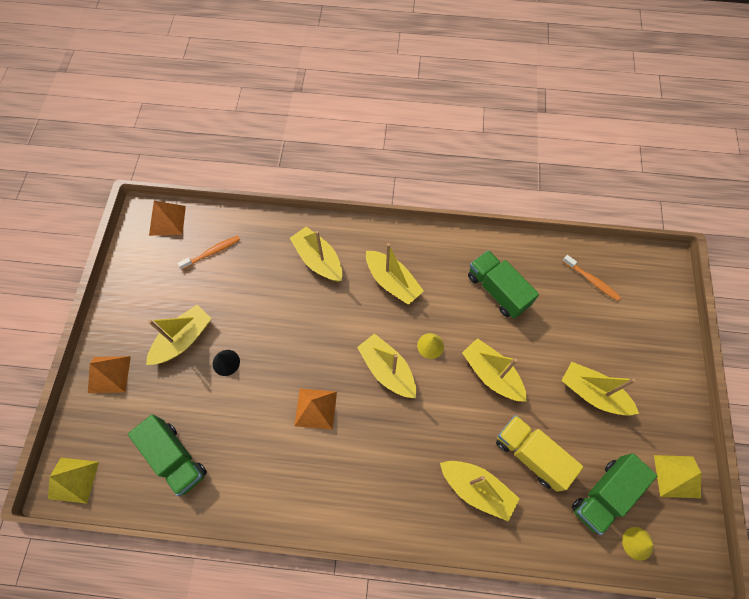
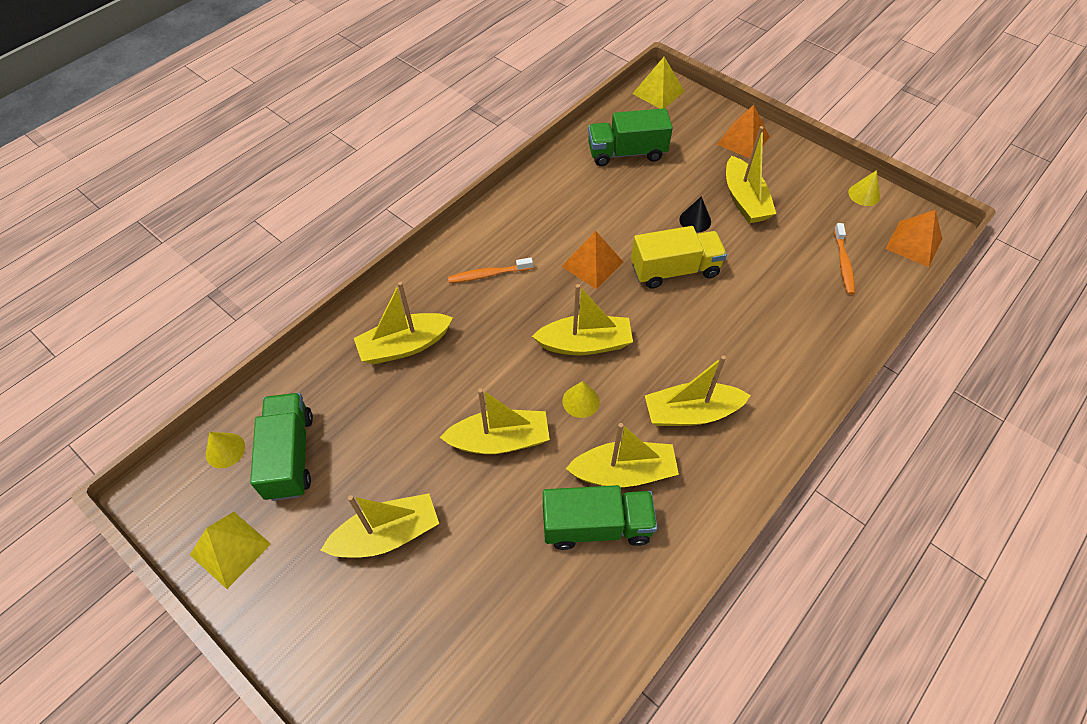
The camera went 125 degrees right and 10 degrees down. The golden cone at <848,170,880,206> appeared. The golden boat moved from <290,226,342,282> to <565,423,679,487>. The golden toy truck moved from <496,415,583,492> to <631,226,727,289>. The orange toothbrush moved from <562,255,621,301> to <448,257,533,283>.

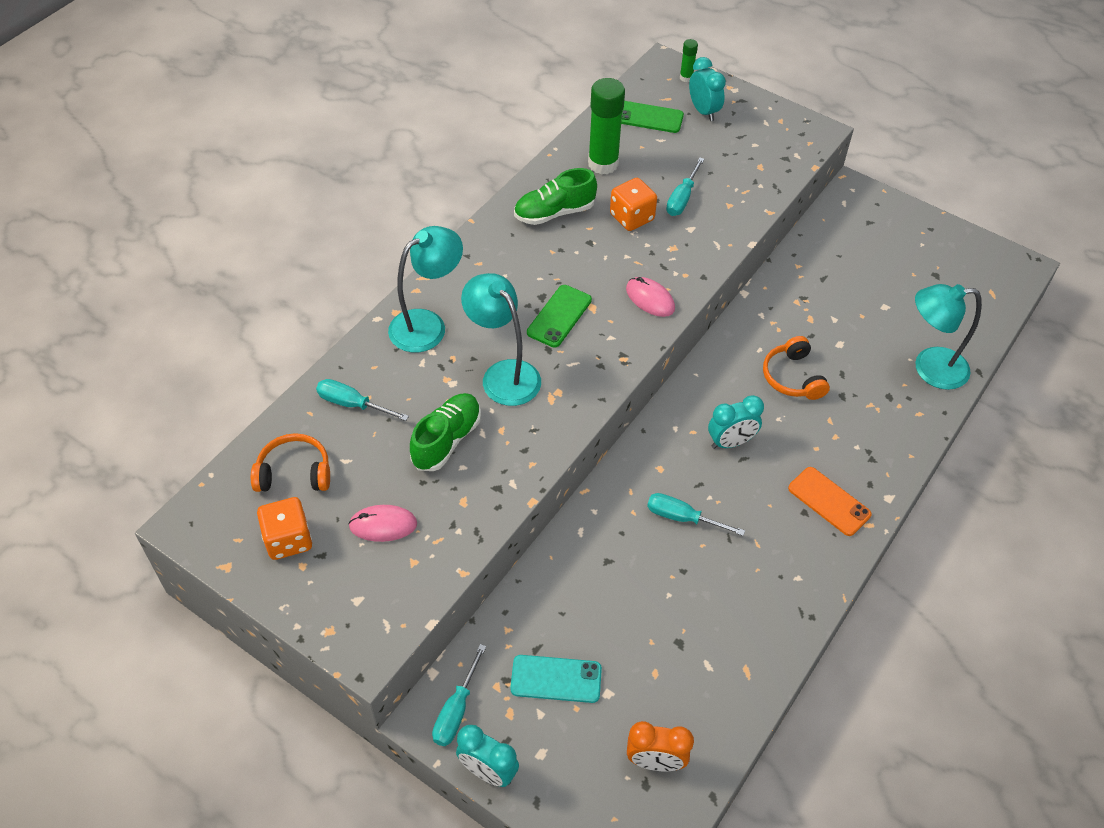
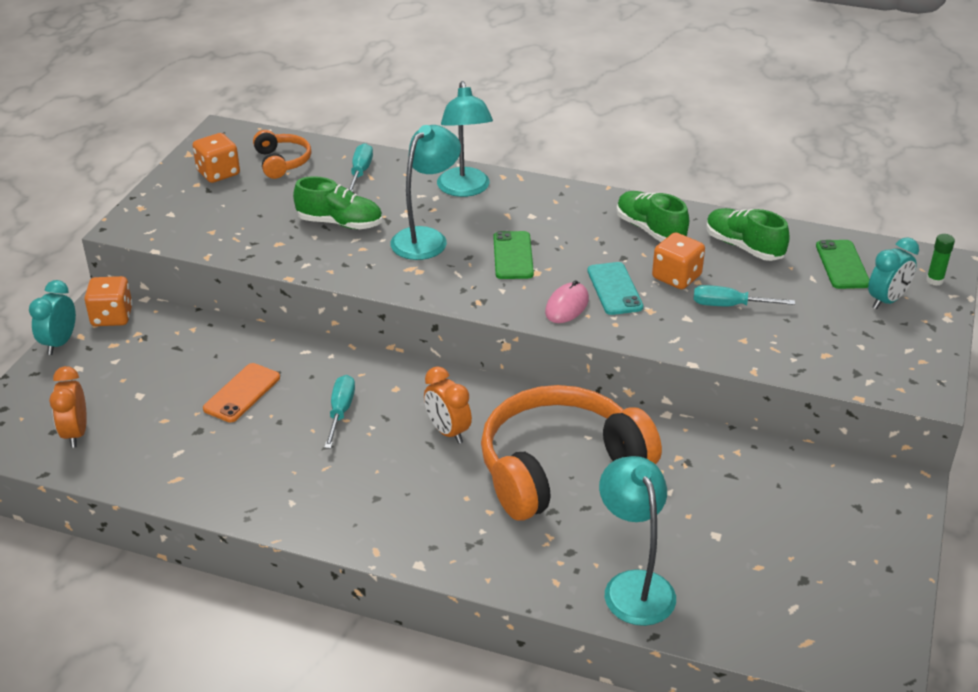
The camera went 75 degrees right and 15 degrees down. The pink computer mouse at <348,505,417,542> disappeared. The teal mobile phone moved from <510,655,602,703> to <587,262,643,315>. The orange mobile phone moved from <788,467,871,536> to <203,363,280,422>. The teal flat screwdriver at <432,644,486,746> was replaced by the orange die at <84,276,132,326>. The emerald glue stick at <588,78,625,175> was replaced by the emerald shoe at <706,208,790,261>. The teal bedside clock at <708,395,764,449> became the orange bedside clock at <424,366,472,444>. The teal reading lamp at <388,226,463,352> turned 45 degrees clockwise. The emerald mobile phone at <527,285,592,347> turned 75 degrees clockwise. The orange headset at <763,336,830,400> changed to 2.12 times the size.

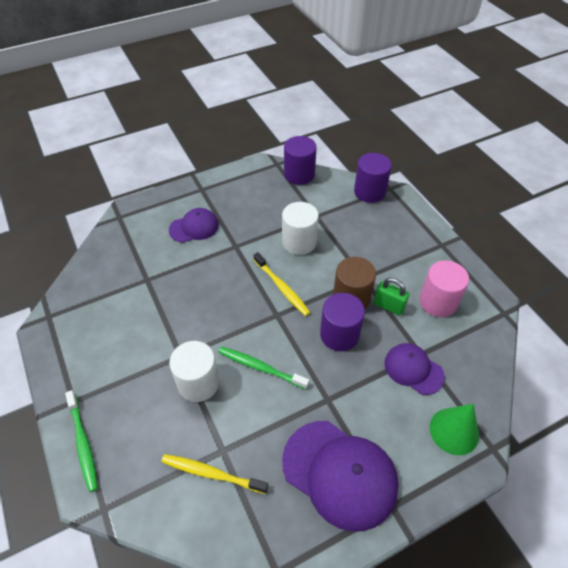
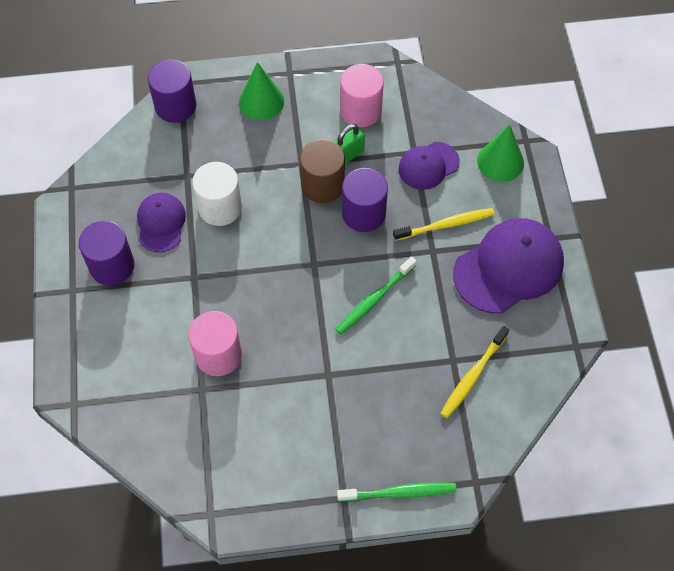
The camera went 70 degrees left and 10 degrees up. The snow-white cylinder shape at <169,341,220,402> disappeared. The pink cylinder shape at <188,311,242,376> appeared. The emerald cone at <239,62,284,120> appeared. The royal purple baseball cap moved from <169,208,219,243> to <137,193,186,253>. The golden toothbrush moved from <253,252,311,316> to <393,208,495,241>. The royal purple cylinder shape moved from <284,136,317,185> to <79,221,135,285>.

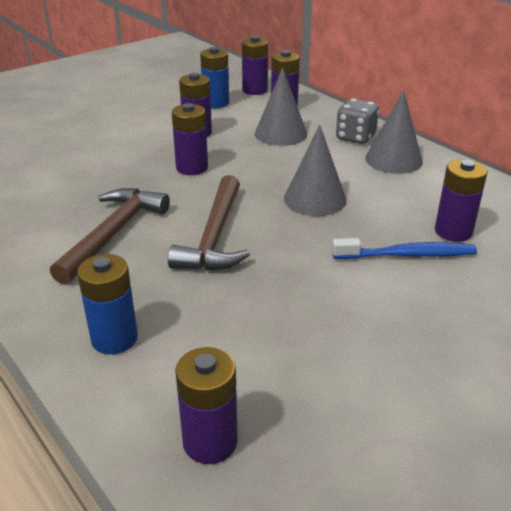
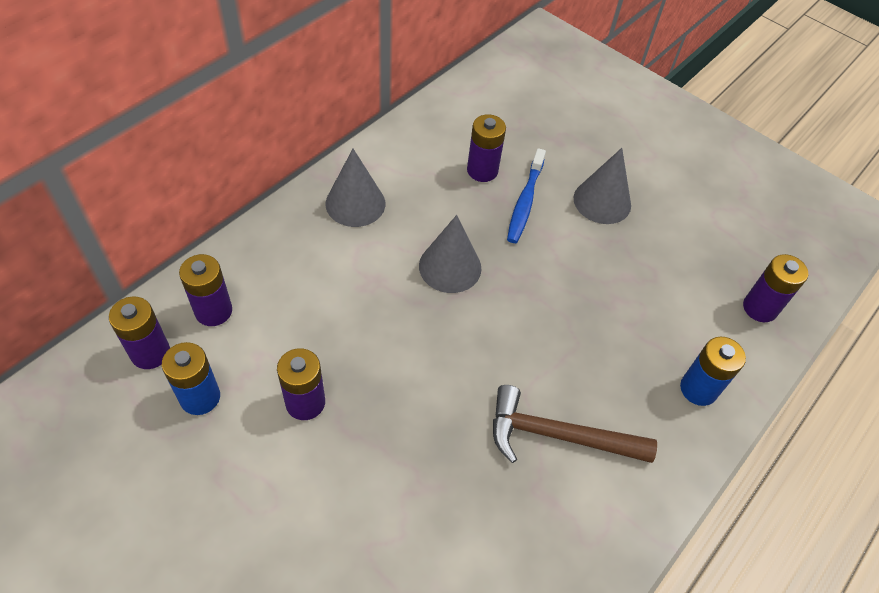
The camera went 105 degrees left and 20 degrees up. The russet hammer at <168,175,250,271> disappeared. The royal purple power cell at <172,103,208,175> disappeared. The ash-grey die at <336,98,379,144> disappeared. The ash-grey cone moved from <255,68,307,146> to <574,148,631,224>. The cobalt toothbrush at <332,238,477,259> turned 150 degrees counterclockwise.

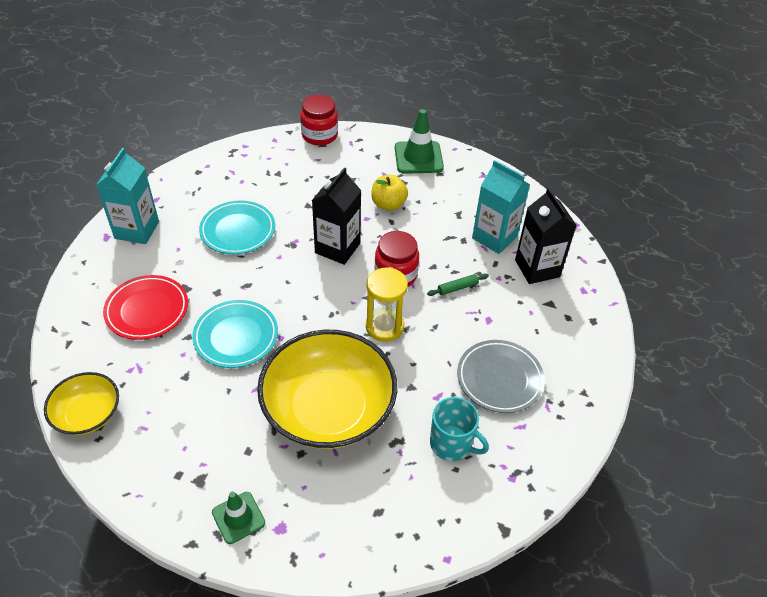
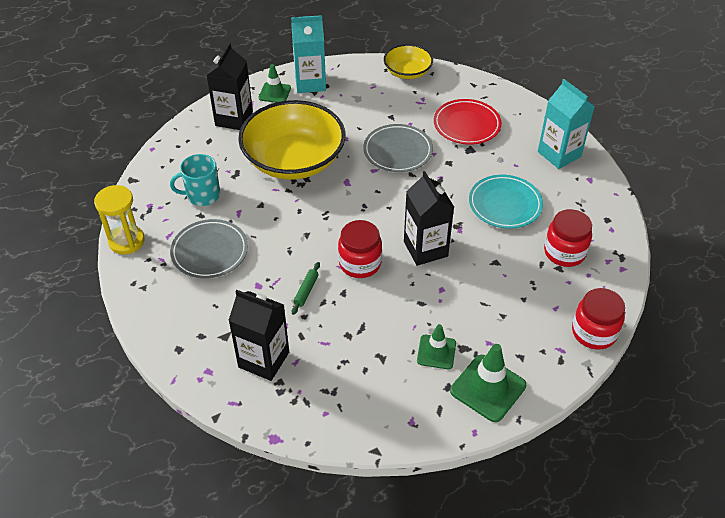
The camera went 135 degrees right and 0 degrees up. The golden apple at <371,175,408,211> disappeared. The ebony milk carton at <206,43,253,130> appeared. The emerald traffic cone at <417,324,456,369> appeared. The scarlet jam jar at <544,209,592,267> appeared. The golden sand timer moved from <366,267,408,342> to <94,185,145,255>. The teal milk carton moved from <472,160,530,254> to <291,15,326,93>. The teal dinner plate at <192,300,278,368> became the ash-grey dinner plate at <363,124,433,172>.

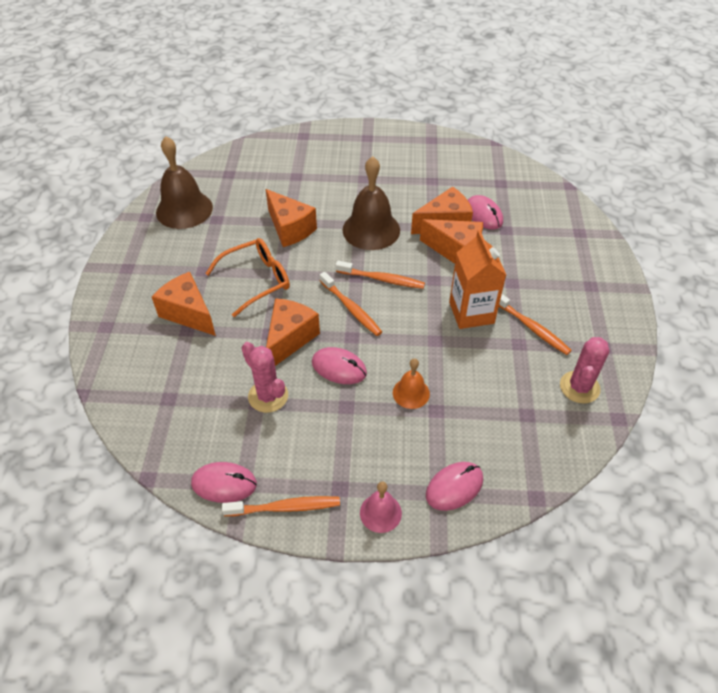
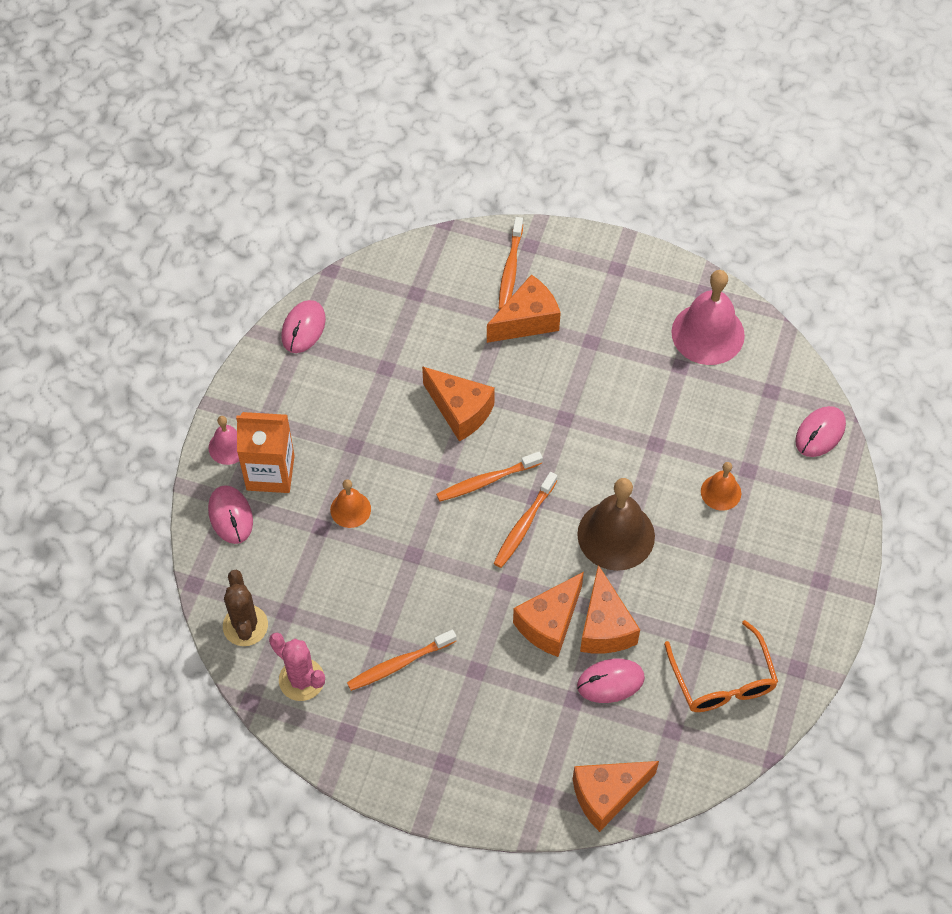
The camera went 105 degrees right and 10 degrees up. The pink prickly plant at <242,342,288,413> disappeared. The russet prickly plant at <223,570,268,646> appeared. The orange hand bell at <701,462,741,511> appeared. The orange glasses moved from <205,238,290,317> to <664,620,778,712>. The orange toothbrush moved from <222,496,340,516> to <499,217,523,309>. The orange cheese moved from <266,189,317,247> to <573,761,659,832>. The pink computer mouse moved from <312,347,367,384> to <795,406,846,457>. The orange milk carton moved from <449,230,506,329> to <236,412,295,493>. The russet hand bell at <156,136,213,229> became the pink hand bell at <671,270,745,365>.

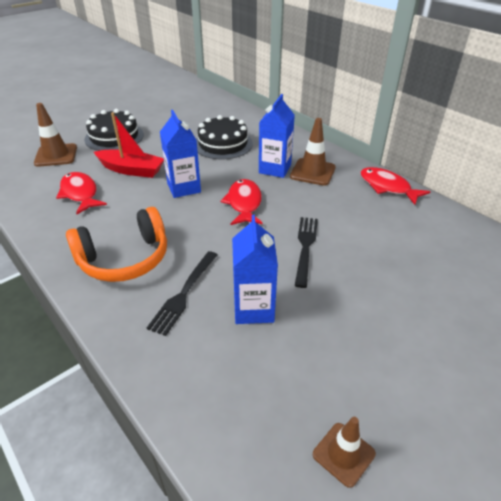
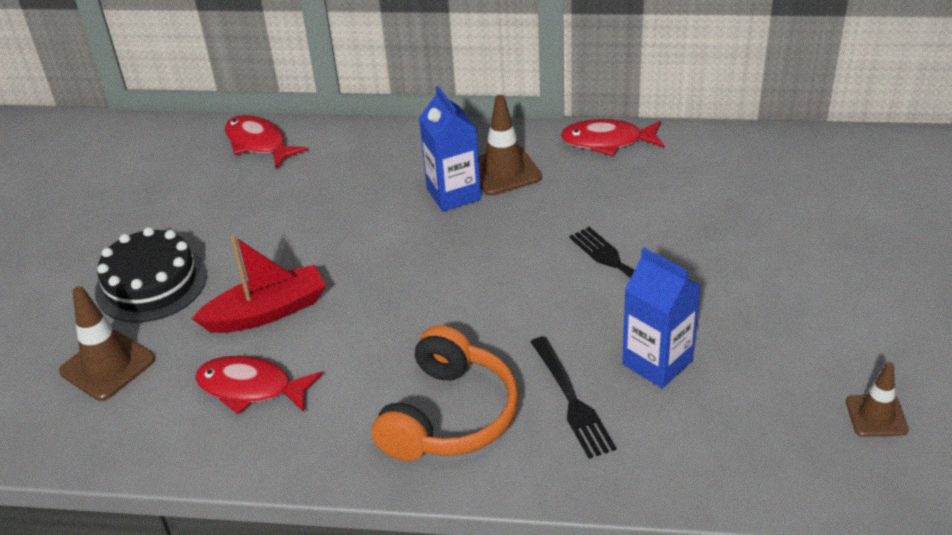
The camera went 40 degrees left and 0 degrees up. The cobalt milk carton at <160,110,201,198> disappeared. The ebony cake at <196,115,253,159> disappeared. The scarlet toy fish moved from <221,179,263,225> to <225,115,308,169>.

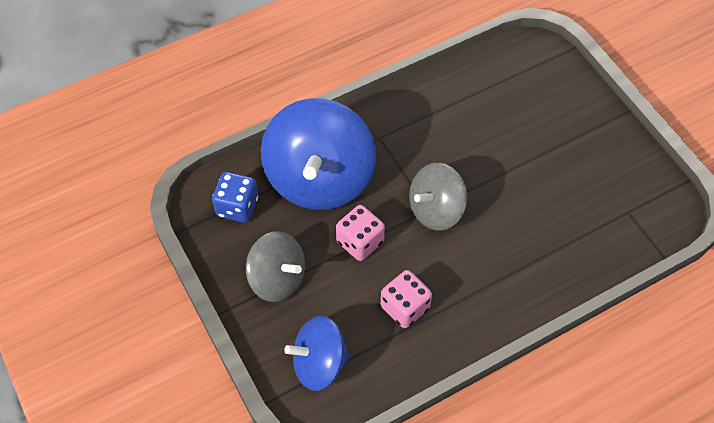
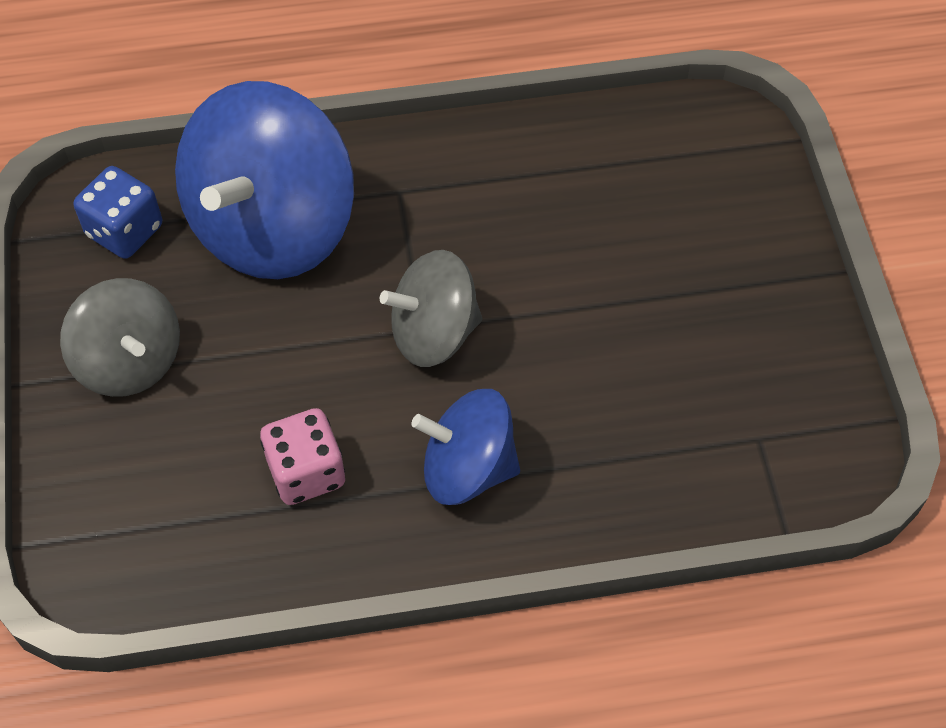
The camera went 20 degrees right and 0 degrees up. The pink die at <336,205,385,261> disappeared. The cobalt whirligig moved from <284,316,350,391> to <411,389,520,505>.

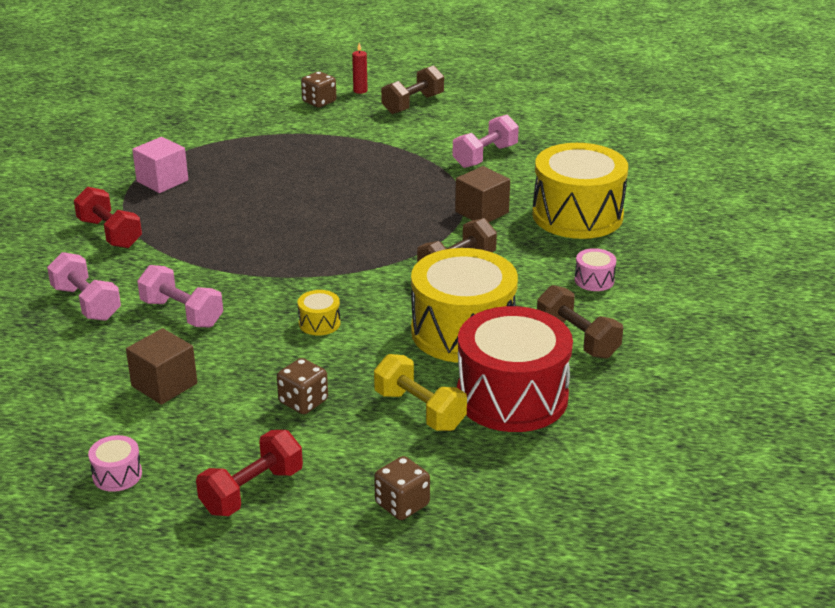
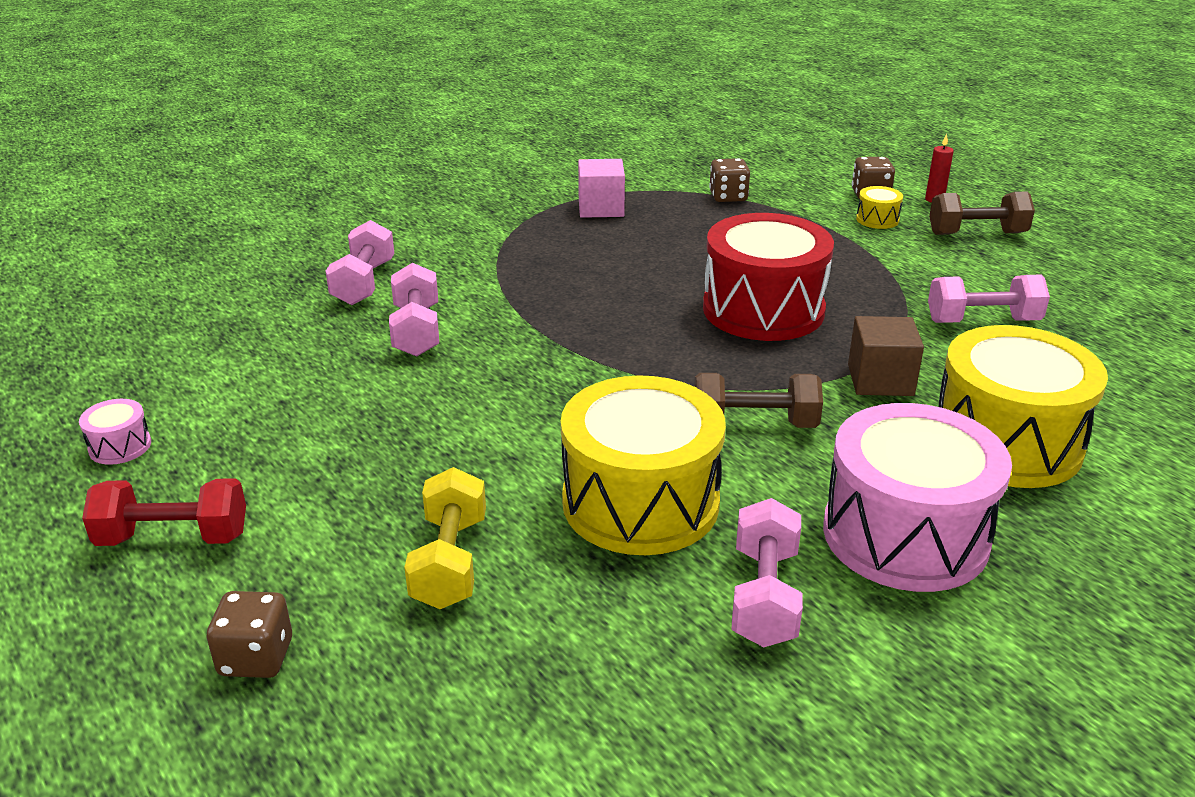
The camera went 45 degrees right and 0 degrees up. The scarlet dumbbell at <74,187,142,248> disappeared. The russet block at <126,328,197,405> disappeared. The russet die moved from <277,358,328,414> to <709,158,750,202>. The golden snare drum moved from <298,290,340,336> to <856,186,903,229>. The scarlet snare drum moved from <457,306,573,432> to <703,213,834,341>. The russet dumbbell at <537,285,623,359> became the pink dumbbell at <731,498,803,647>. The pink snare drum at <574,248,616,291> changed to 2.47 times the size.

